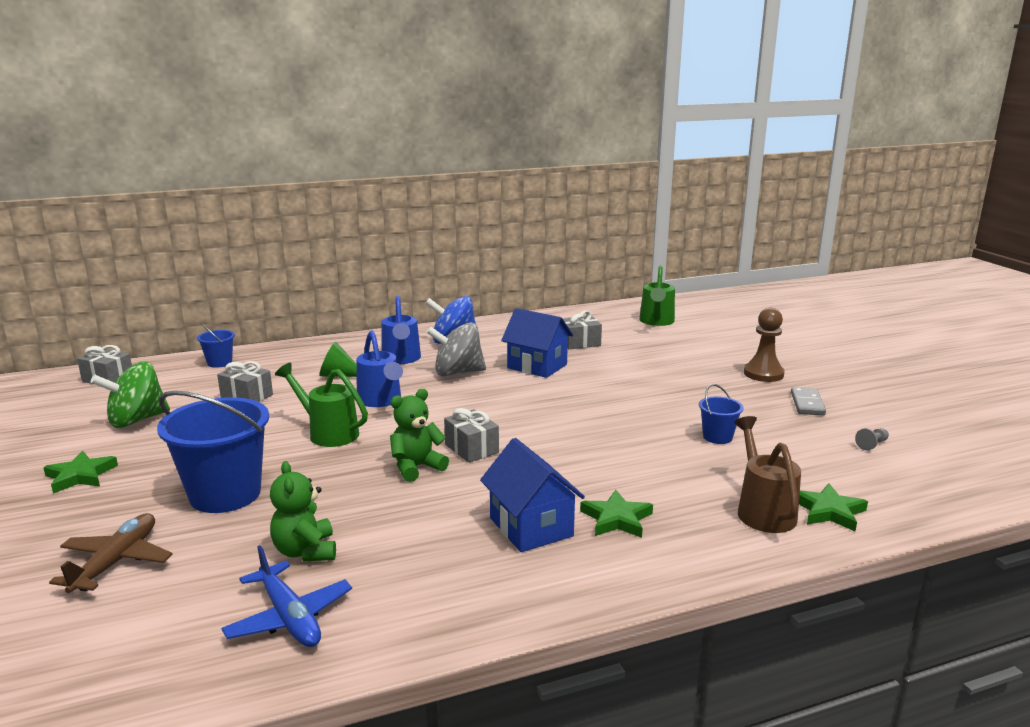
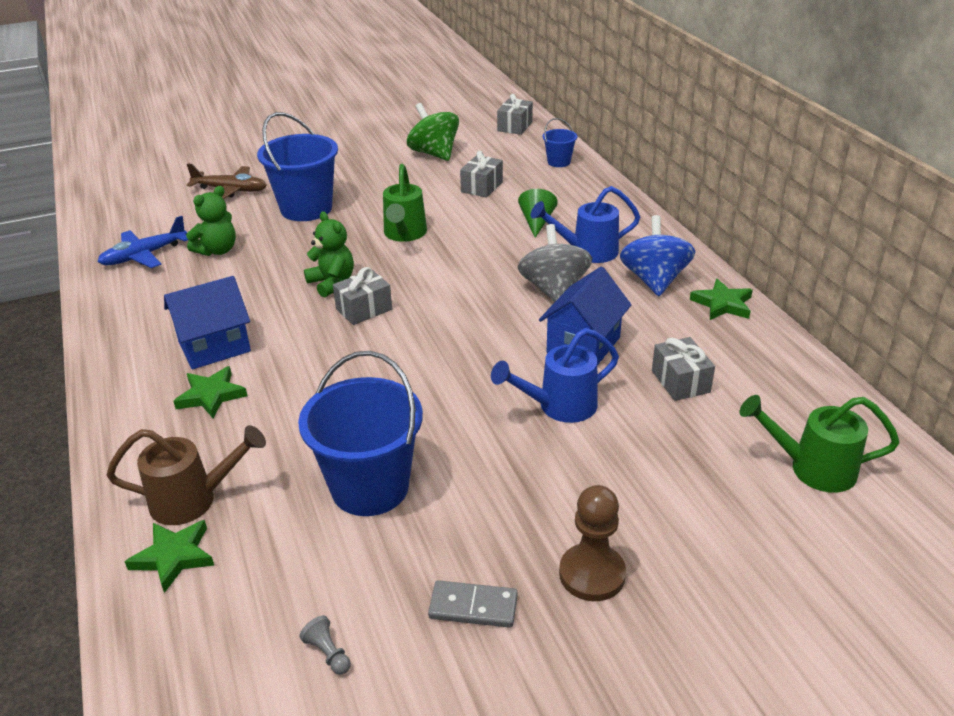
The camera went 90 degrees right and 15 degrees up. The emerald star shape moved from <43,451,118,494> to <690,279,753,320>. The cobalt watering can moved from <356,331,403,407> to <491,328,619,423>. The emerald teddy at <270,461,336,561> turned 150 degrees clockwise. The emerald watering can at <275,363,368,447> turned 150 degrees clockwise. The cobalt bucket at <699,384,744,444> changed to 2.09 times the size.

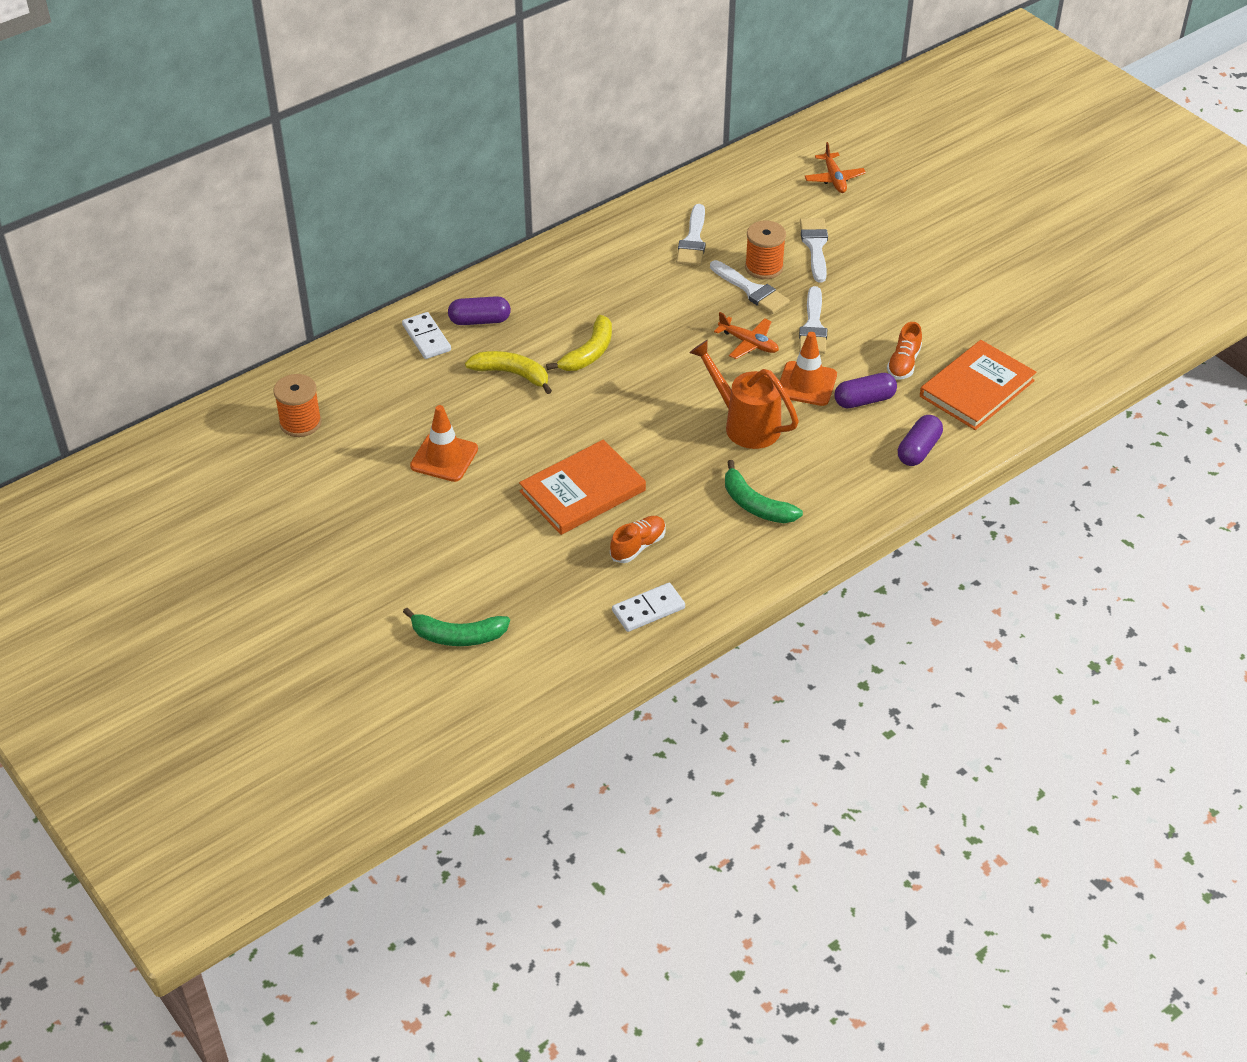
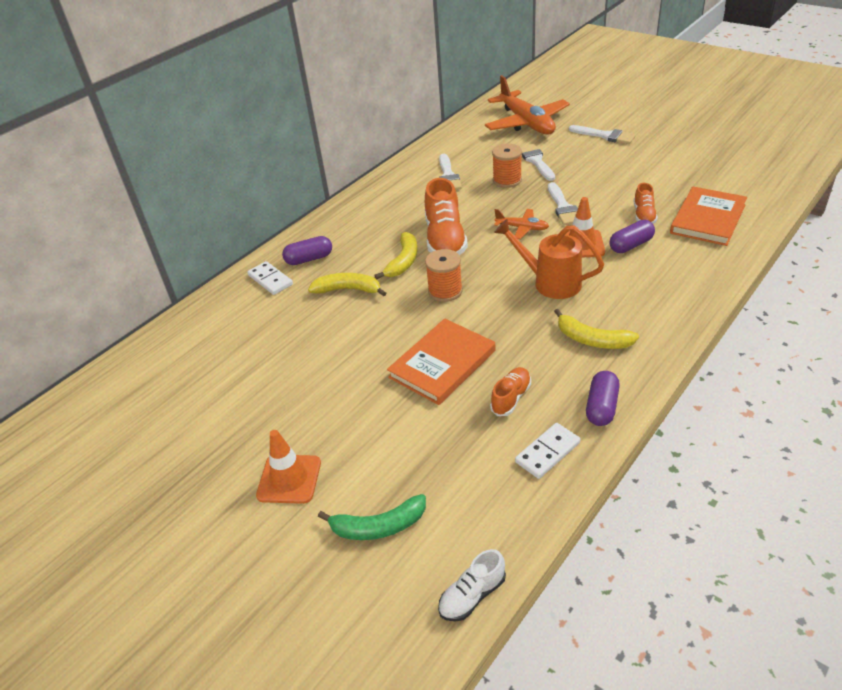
The camera went 10 degrees left and 5 degrees down. The orange shoe at <425,178,468,255> appeared. The snow-white shoe at <438,549,506,621> appeared. The orange spool moved from <273,374,322,437> to <425,249,463,302>. The orange traffic cone moved from <410,405,478,482> to <256,430,321,504>. The snow-white paintbrush moved from <710,260,790,314> to <569,125,636,144>. The royal purple capsule moved from <898,415,943,466> to <586,371,620,426>. The emerald banana at <725,460,803,523> became the golden banana at <554,309,639,349>. The orange toy plane at <805,142,866,193> changed to 2.12 times the size.

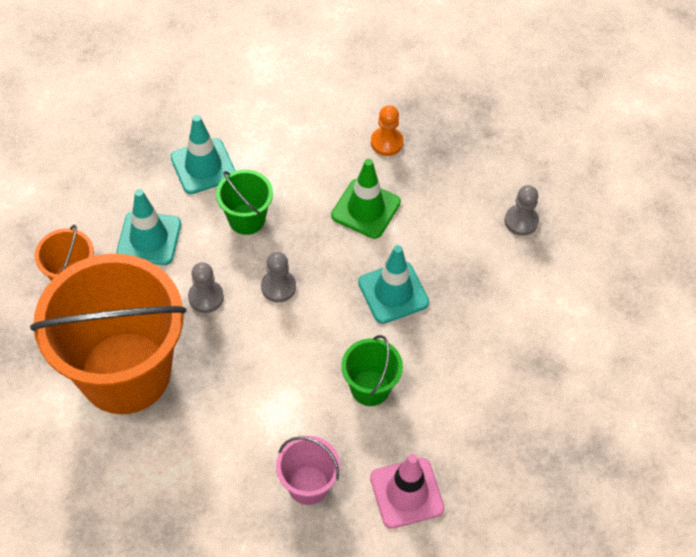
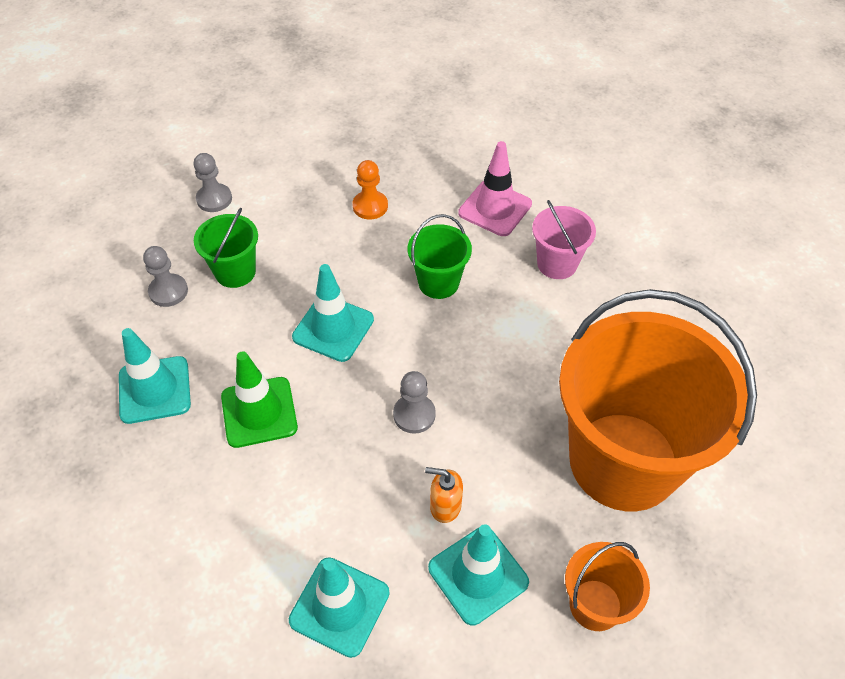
The camera went 130 degrees left and 5 degrees down. The teal traffic cone at <119,328,191,424> appeared. The orange pump bottle at <425,467,463,523> appeared. The ash-grey game pawn moved from <188,262,224,313> to <194,153,232,212>. The emerald bucket moved from <216,170,273,235> to <194,208,258,288>. The orange game pawn moved from <371,105,404,156> to <352,160,388,219>.

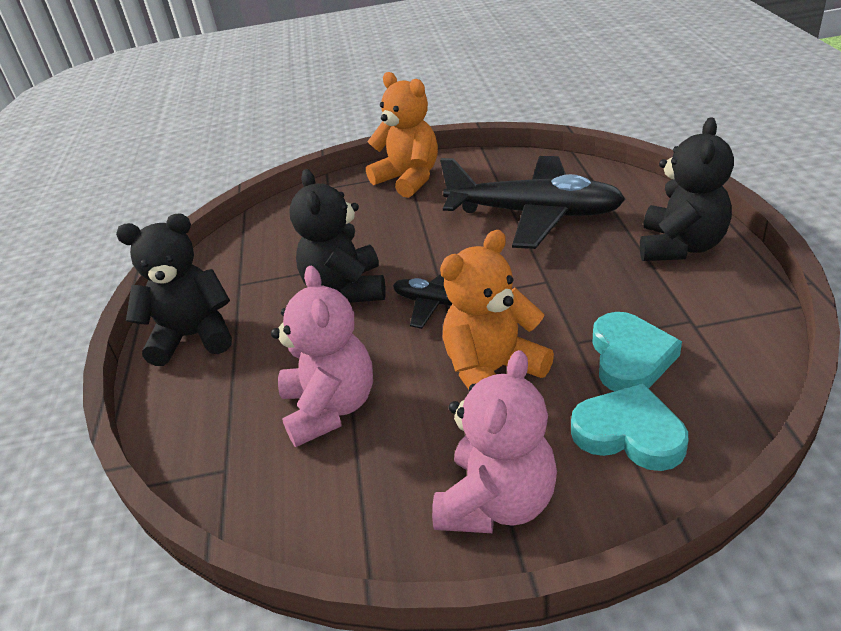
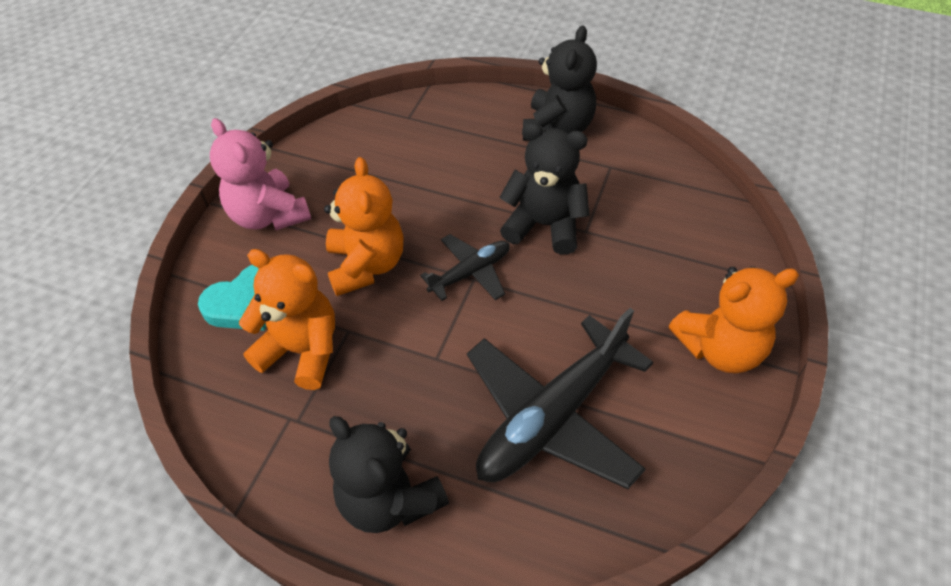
The camera went 115 degrees right and 15 degrees up. The pink teddy at <271,266,373,447> disappeared. The teal heart at <593,312,682,391> was replaced by the orange teddy at <239,249,335,390>.

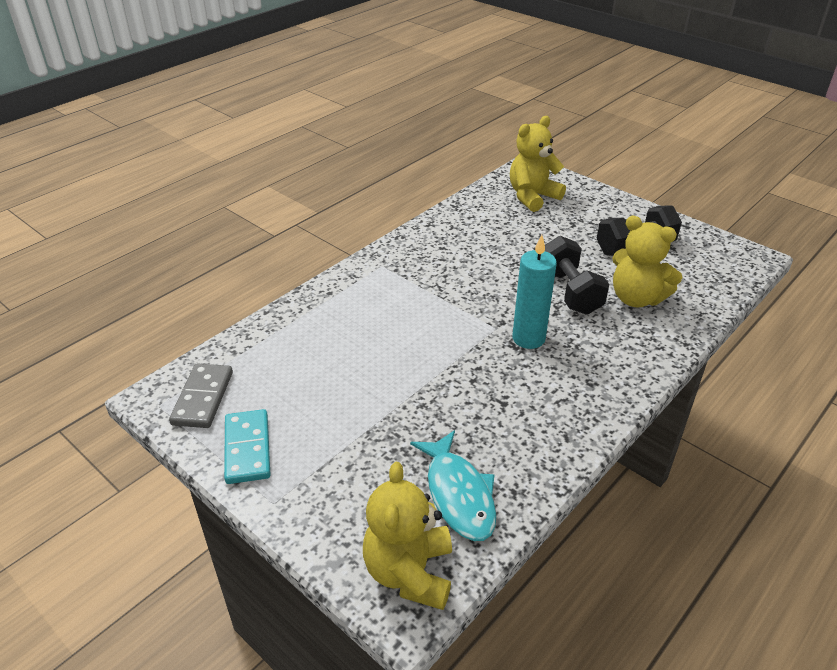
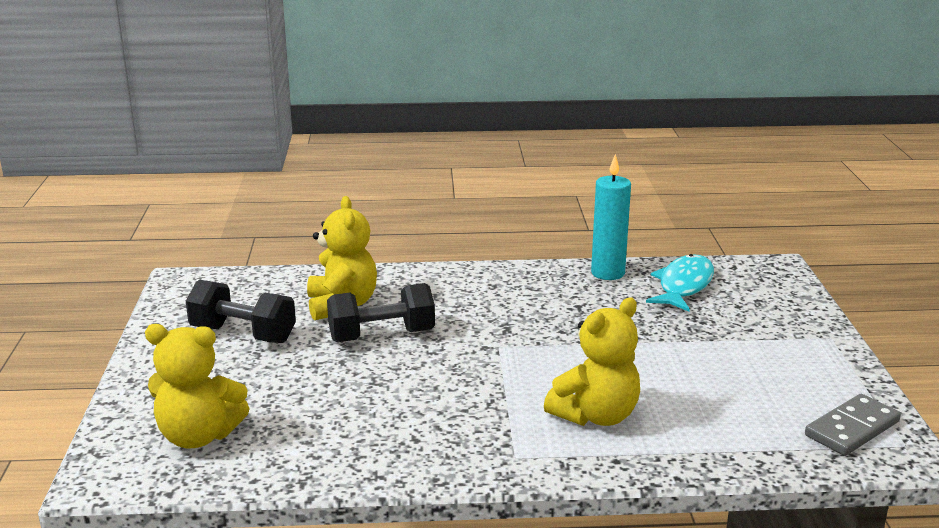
The camera went 135 degrees left and 15 degrees down. The teal domino at <224,409,270,484> disappeared. The golden teddy moved from <363,462,452,610> to <544,297,640,426>. The teal wax candle moved from <512,235,557,349> to <591,154,631,280>. The ebony dumbbell at <545,236,609,314> turned 45 degrees clockwise.

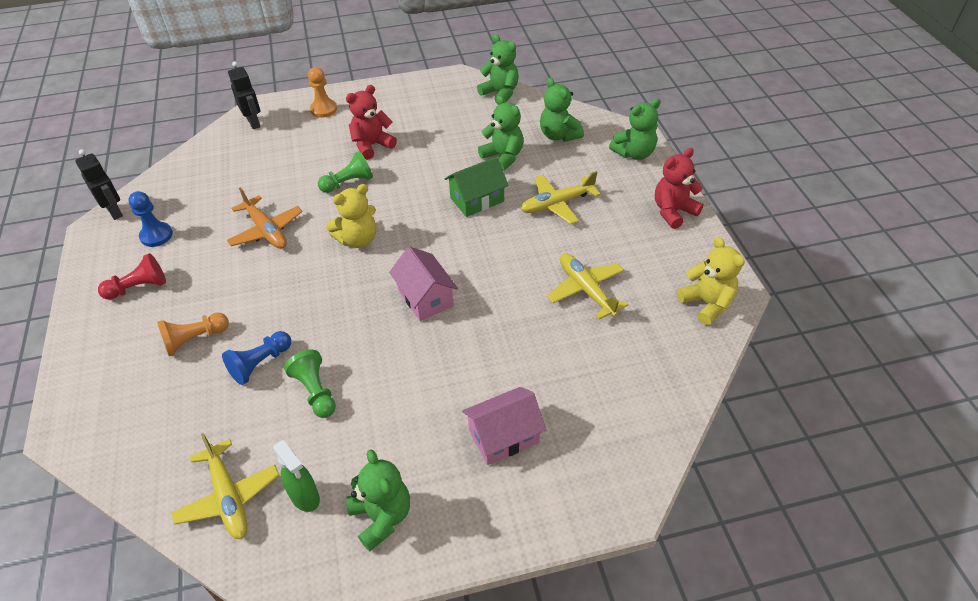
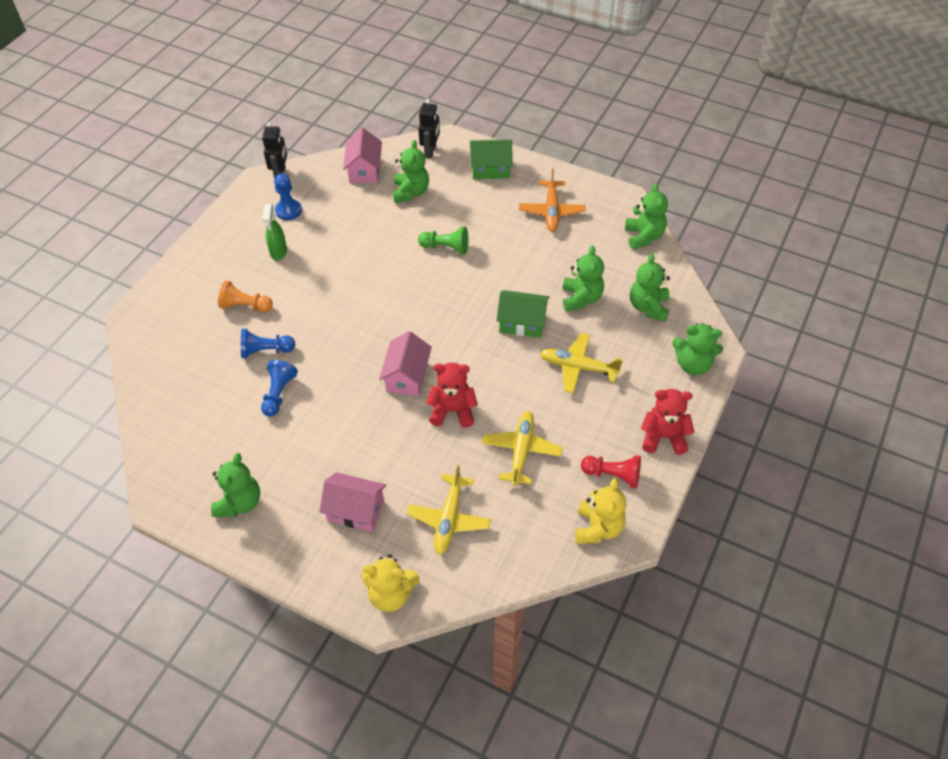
The camera went 40 degrees right and 5 degrees up. The pink cottage at <343,128,382,183> appeared. The emerald teddy at <392,140,429,203> appeared. The scarlet game pawn moved from <98,253,166,300> to <581,455,641,489>. The golden toy plane moved from <171,433,279,539> to <407,465,491,555>. The orange toy plane moved from <227,187,303,249> to <519,169,586,232>. The emerald spray bottle moved from <273,440,320,512> to <263,204,287,261>. The golden teddy moved from <326,184,376,248> to <362,554,420,612>. The scarlet teddy moved from <346,85,397,160> to <426,362,478,428>. The orange game pawn at <308,67,337,118> was replaced by the emerald cottage at <470,139,513,179>. The emerald game pawn at <284,350,336,418> became the cobalt game pawn at <261,360,298,417>.

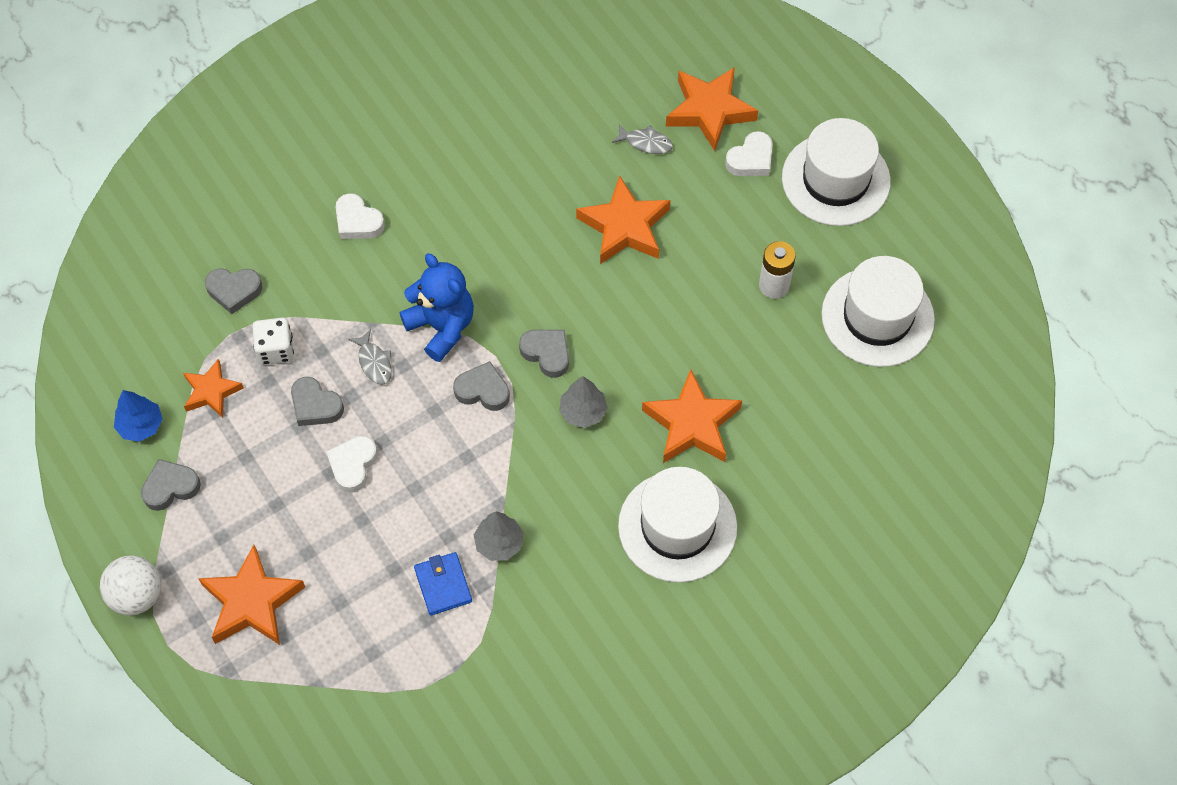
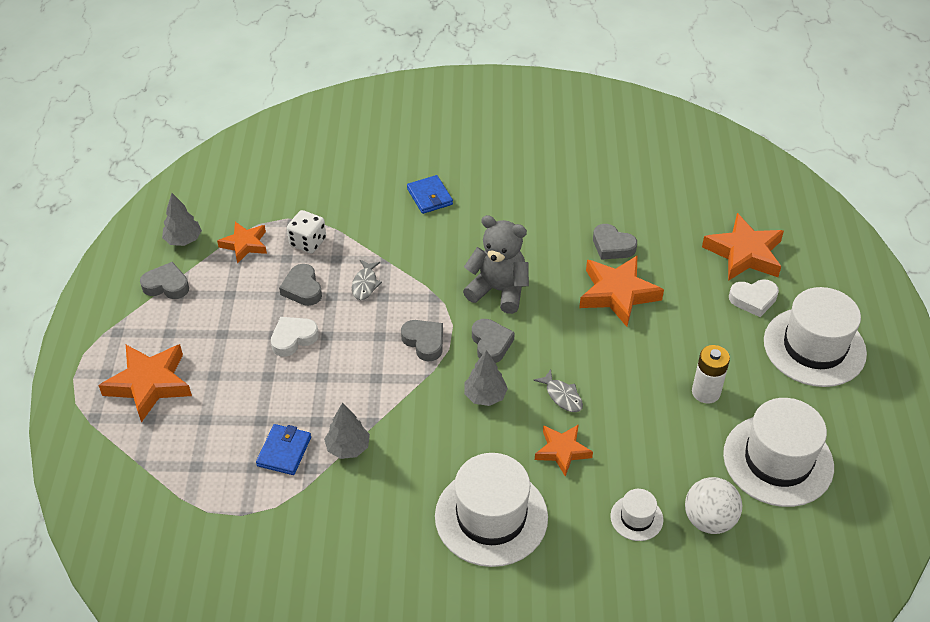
The camera went 35 degrees right and 15 degrees down. The cobalt teddy at <400,253,474,362> disappeared. The ash-grey teddy at <463,215,529,314> appeared. The snow-white top hat at <610,489,663,541> appeared. The snow-white play ball moved from <100,555,161,616> to <685,477,742,534>. The ash-grey heart moved from <205,268,262,314> to <593,224,637,260>. The ash-grey toy fish moved from <612,124,673,154> to <534,370,583,412>. The snow-white heart at <336,193,385,239> was replaced by the cobalt billfold at <407,175,453,214>. The cobalt fir tree at <114,390,163,442> became the ash-grey fir tree at <162,193,202,246>. The orange star shape at <642,369,742,463> changed to 0.62 times the size.

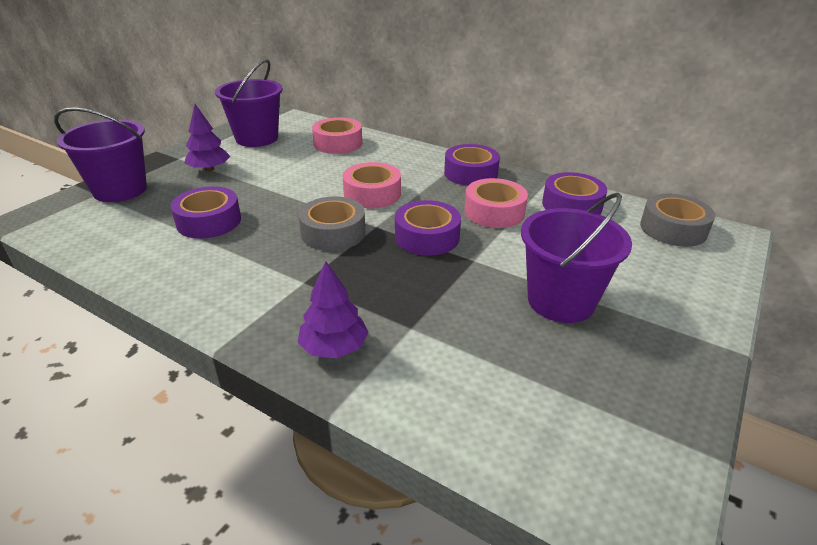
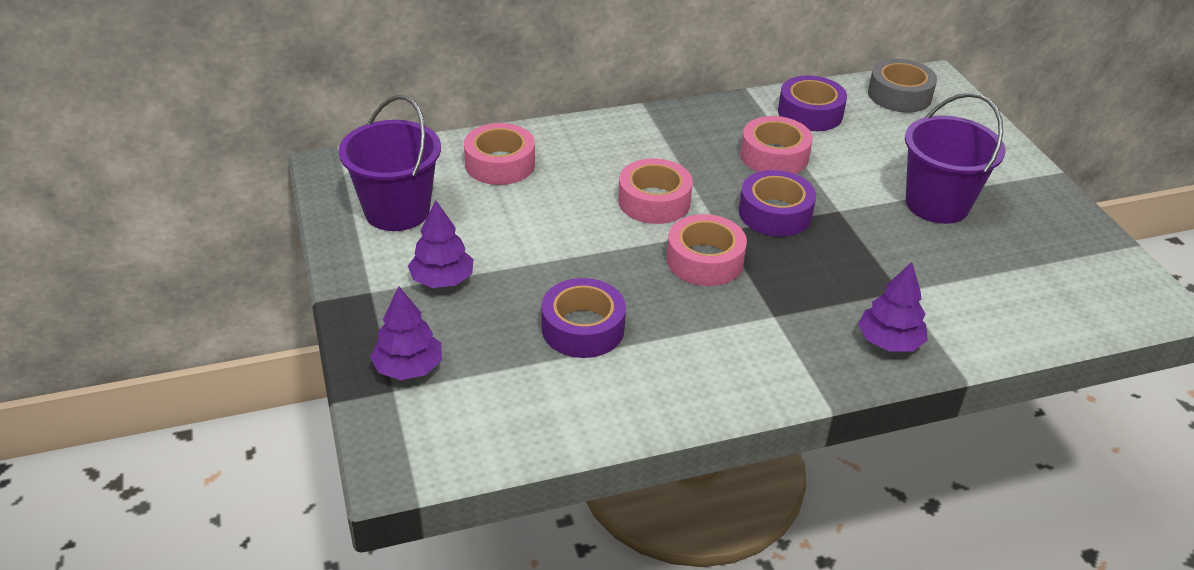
The camera went 50 degrees left and 5 degrees up. The royal purple tape at <444,144,500,186> disappeared. The royal purple bucket at <54,107,147,202> was replaced by the royal purple fir tree at <370,286,442,380>. The ash-grey tape at <298,196,366,251> became the pink tape at <667,214,747,286>.

